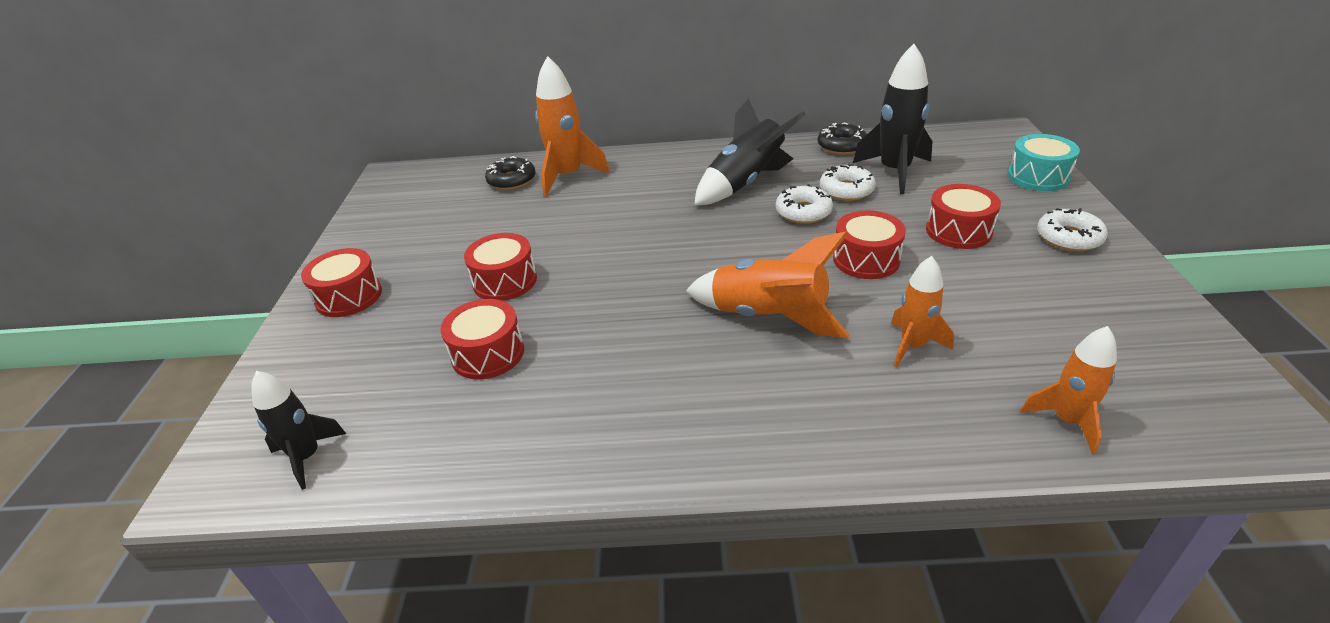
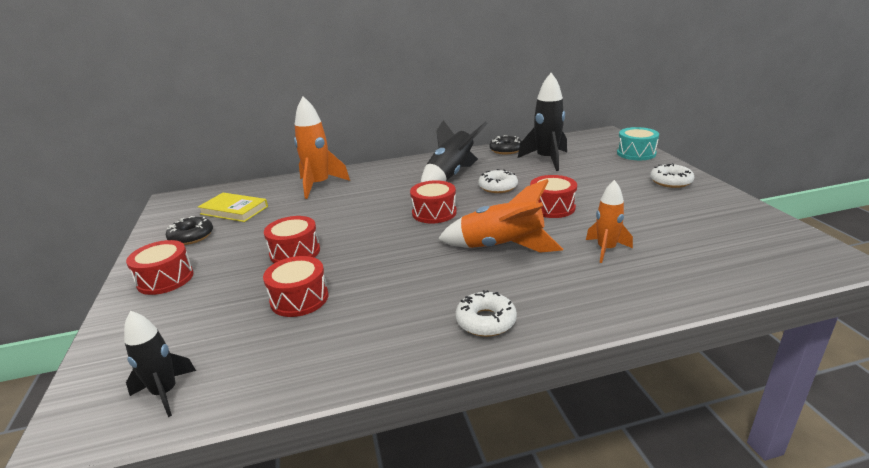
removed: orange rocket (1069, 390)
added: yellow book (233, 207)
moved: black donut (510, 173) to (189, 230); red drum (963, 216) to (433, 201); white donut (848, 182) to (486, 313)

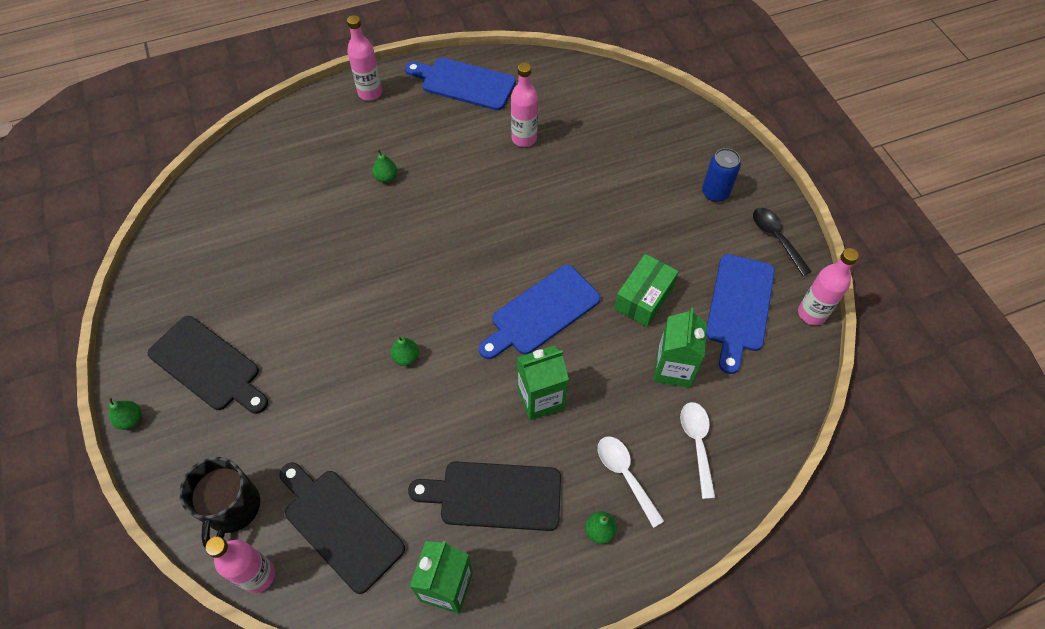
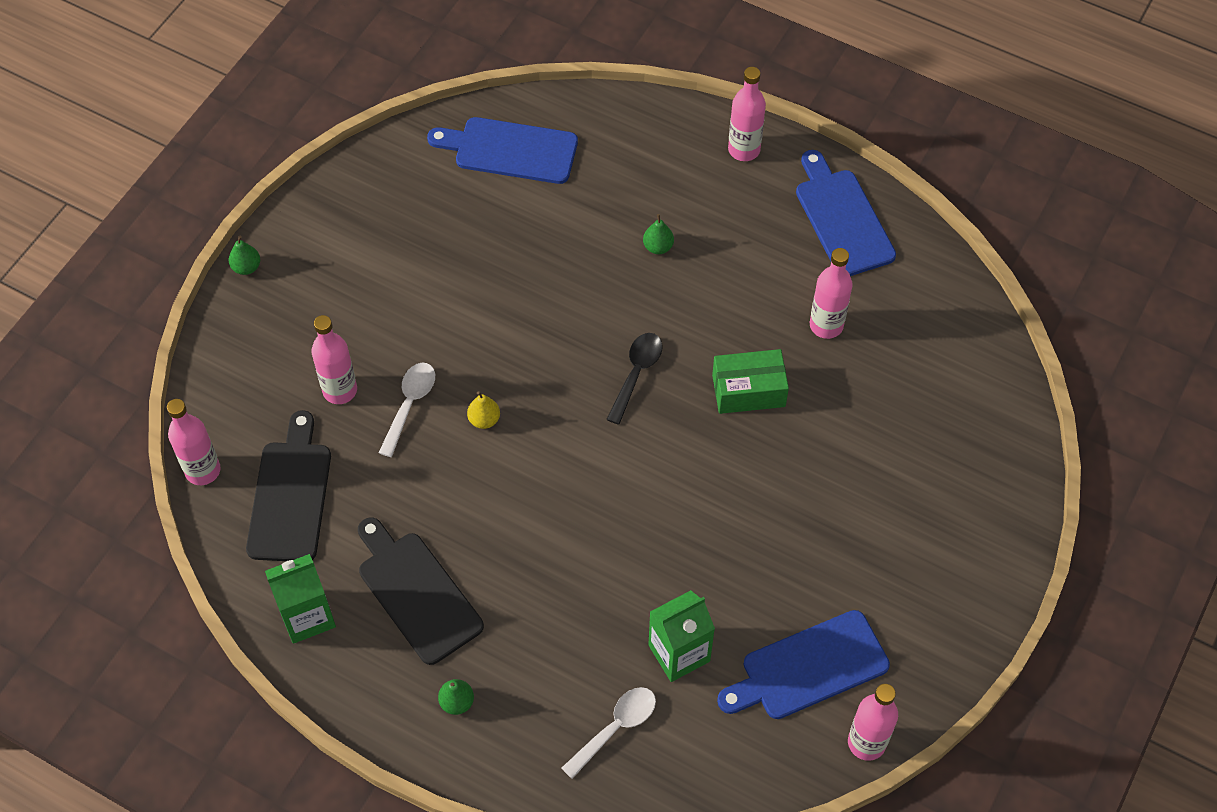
removed: black cutting board (208, 365); black mug (219, 503); green carton (543, 383); blue can (721, 175)
added: pink bottle (334, 359)
moved: white spoon (631, 482) to (407, 410); blue cutting board (539, 312) to (502, 150); black spoon (782, 242) to (634, 379); green box (646, 290) to (750, 381)
recoloured: green pear (405, 351) to yellow pear (483, 410)

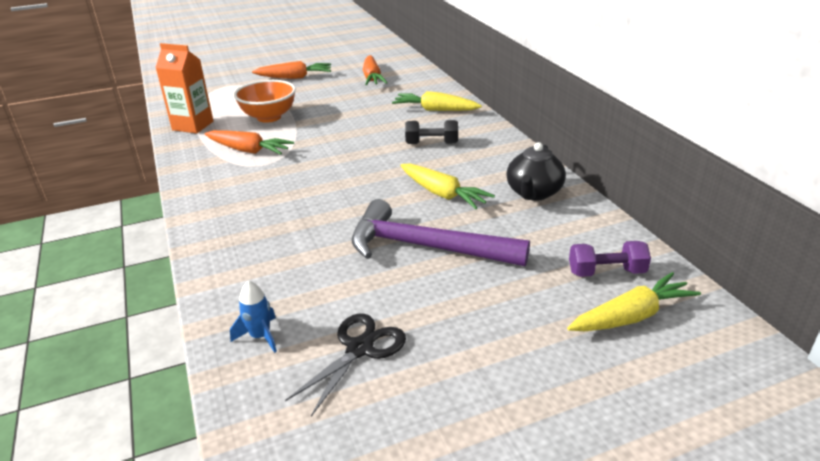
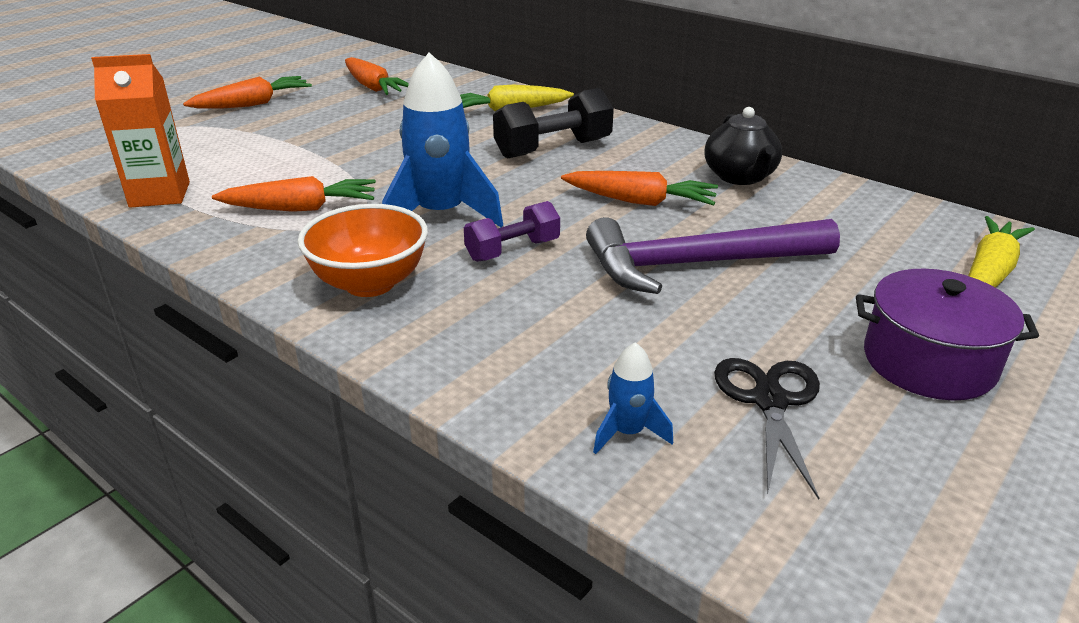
added: blue rocket (442, 139); purple pot (947, 334)
moved: orange bowl (265, 101) to (363, 250); purple dumbbell (610, 259) to (512, 231)
recoloured: yellow carrot (447, 186) to orange carrot (639, 188)
resized: black dumbbell (431, 132) = (553, 123) x1.54

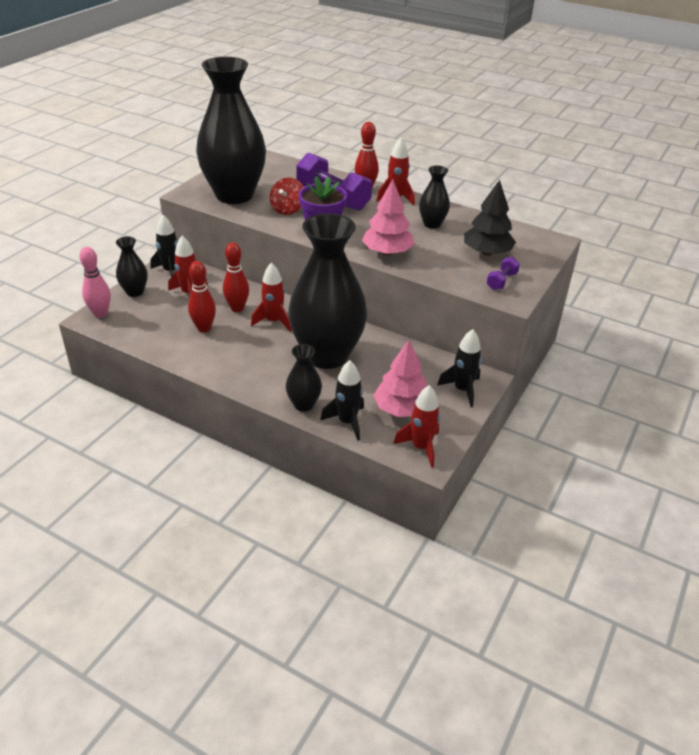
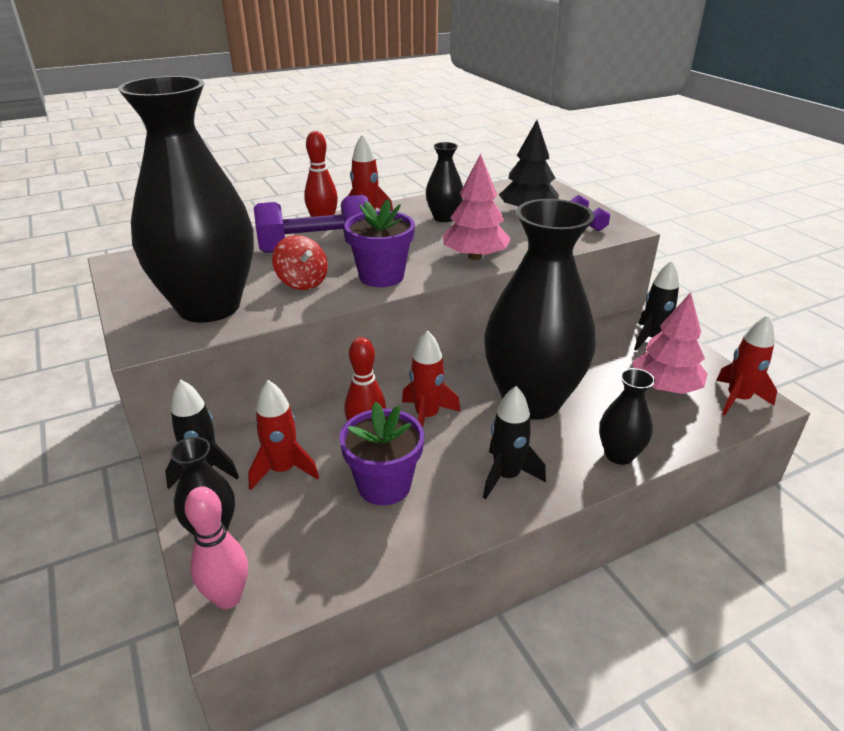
moved: black rocket (342, 400) to (514, 442)
replaced: red bowling pin (202, 296) to purple flower pot (381, 453)

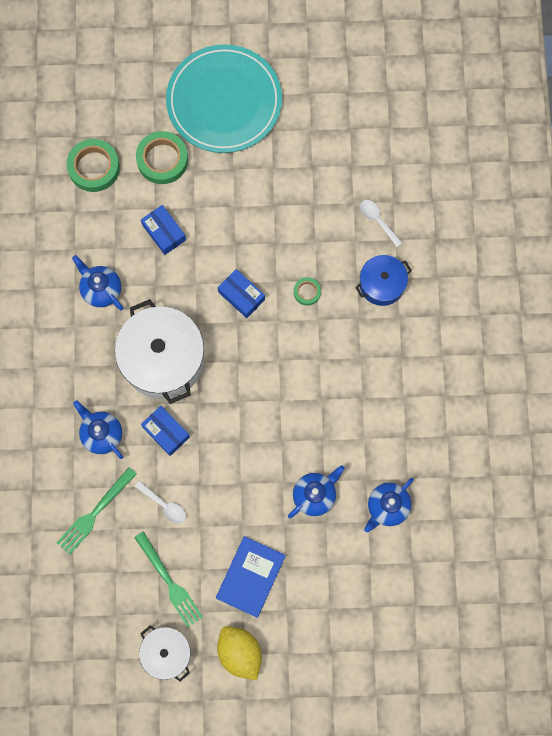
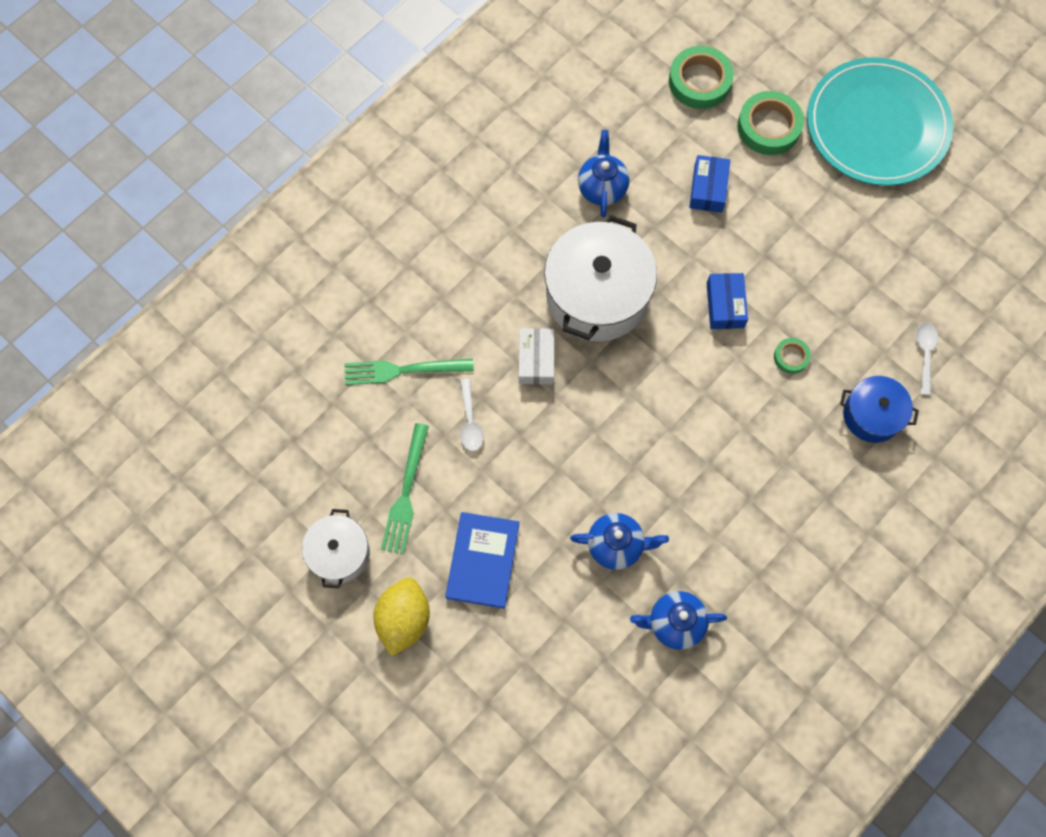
removed: blue teapot (98, 429)
recoloured: blue box (165, 431) to white box (536, 356)
turned: blue book (251, 577) = (482, 560) 60 degrees counterclockwise

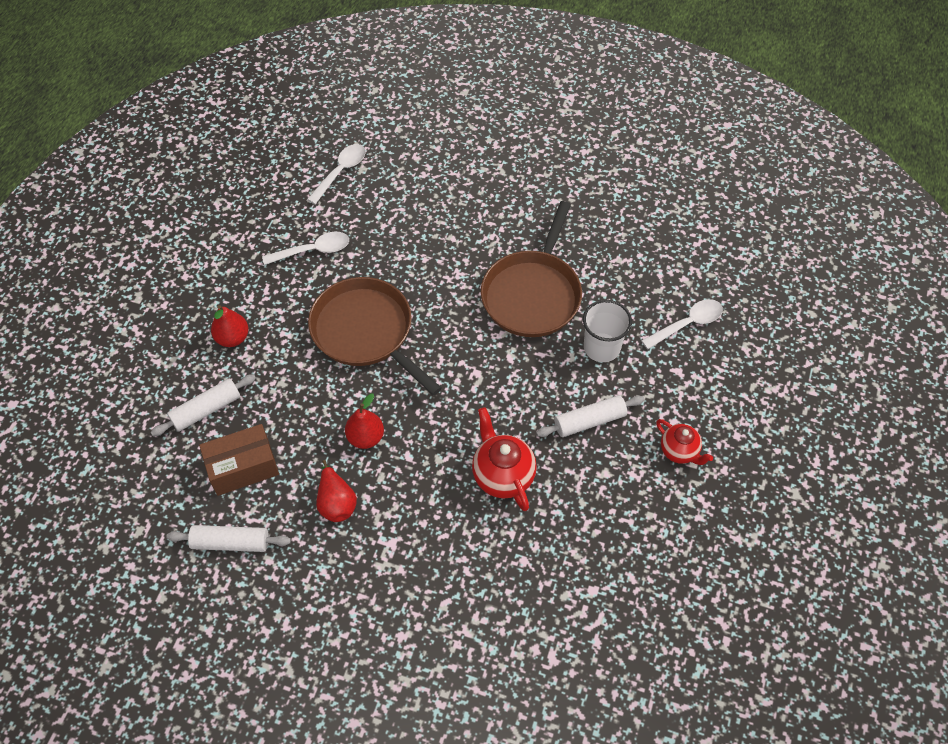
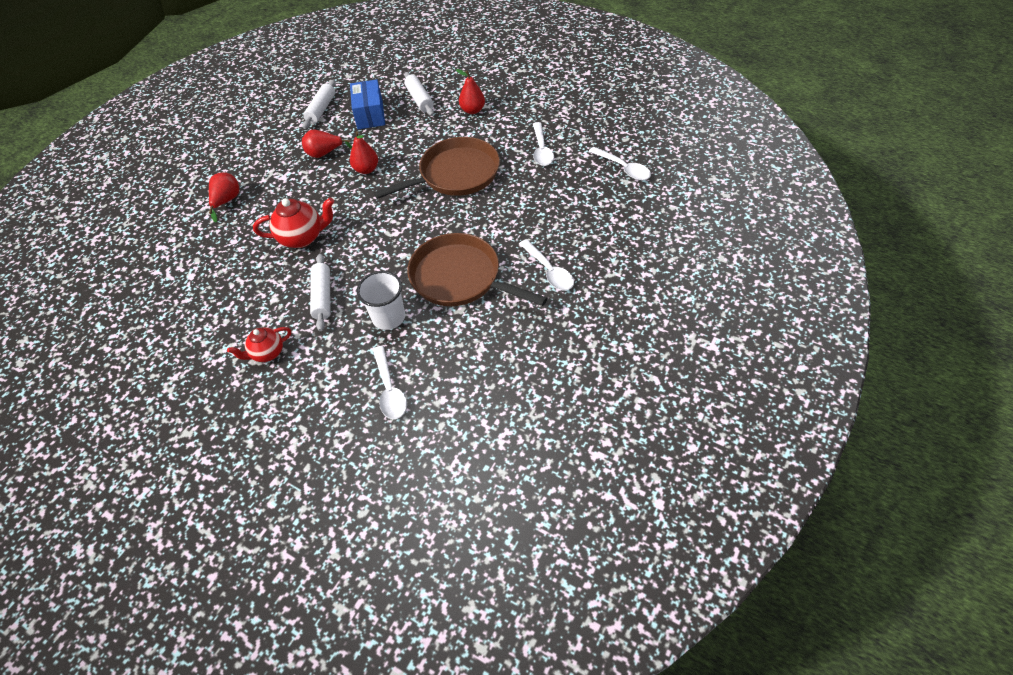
added: red pear (224, 197); white spoon (546, 264)
recoloured: brown box (239, 460) to blue box (367, 104)

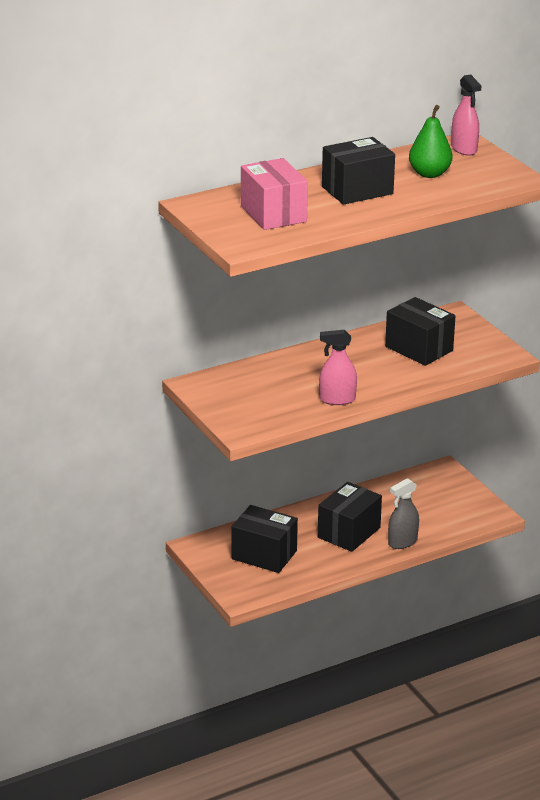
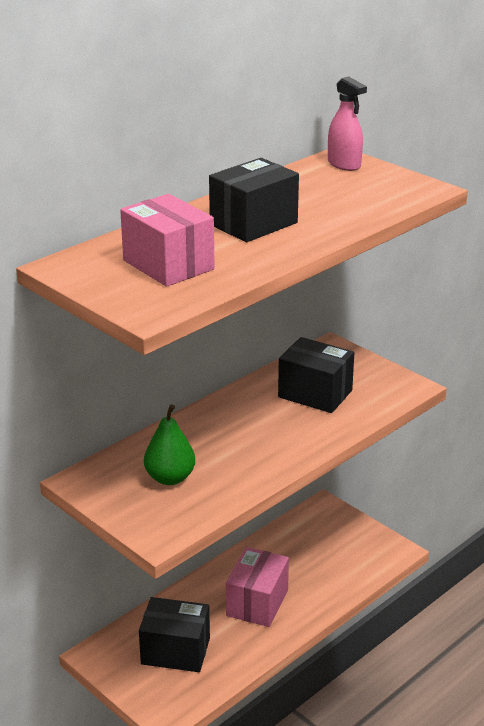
removed: pink spray bottle (338, 367); grey spray bottle (403, 513)
moved: green pear (430, 141) to (169, 444)
recoloured: black box (350, 517) to pink box (257, 587)

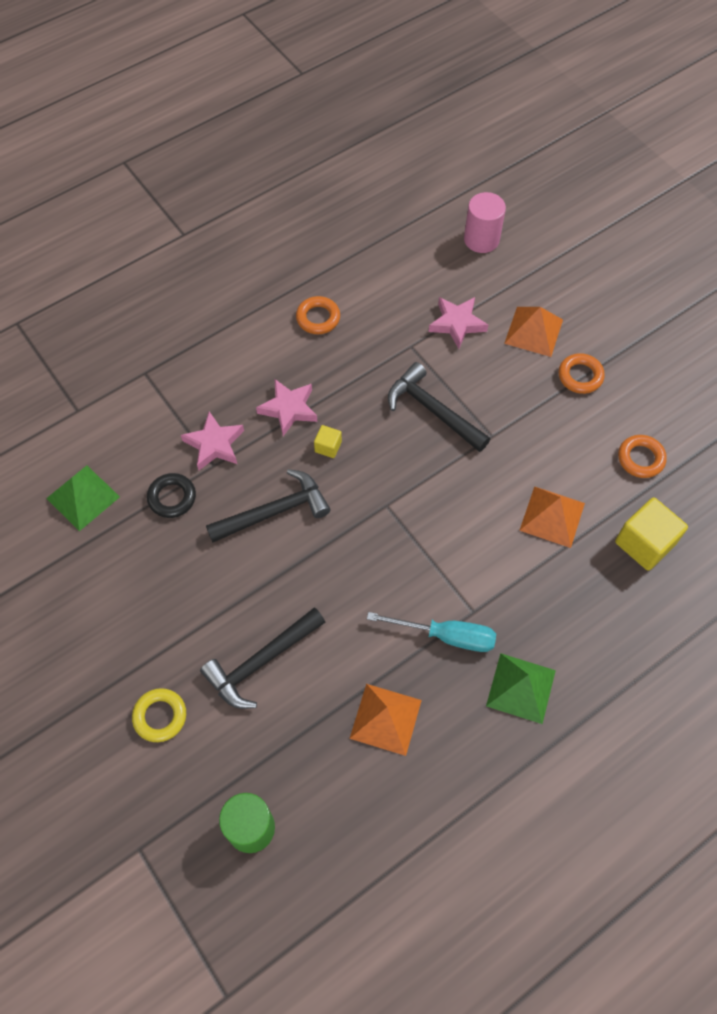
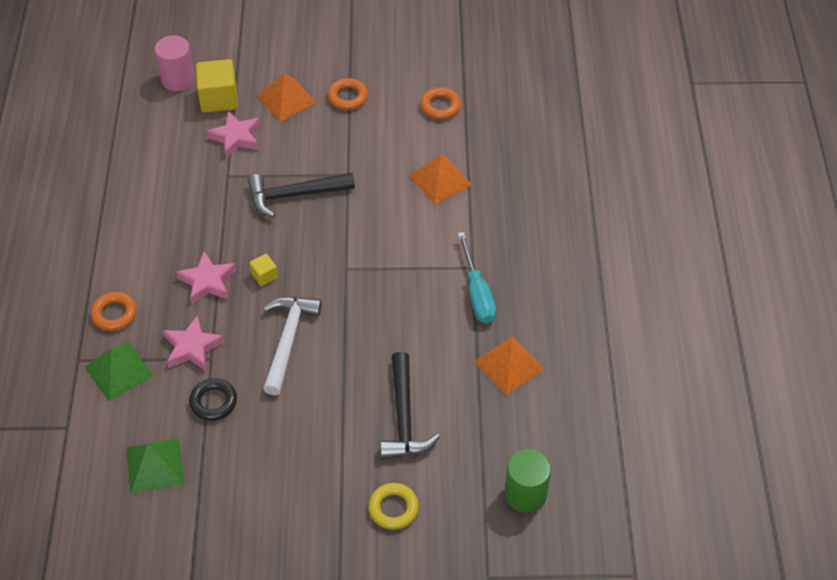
moved: green pyramid (521, 688) to (119, 371); orange ring (318, 315) to (114, 311); yellow cube (651, 534) to (217, 85)
recoloured: black hammer (268, 505) to white hammer (292, 346)
turned: turquoise screwdriver (431, 632) = (477, 277) 120 degrees clockwise

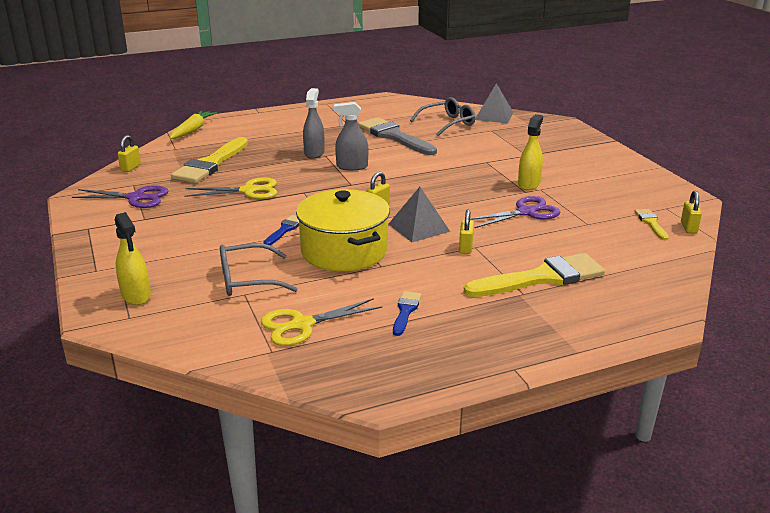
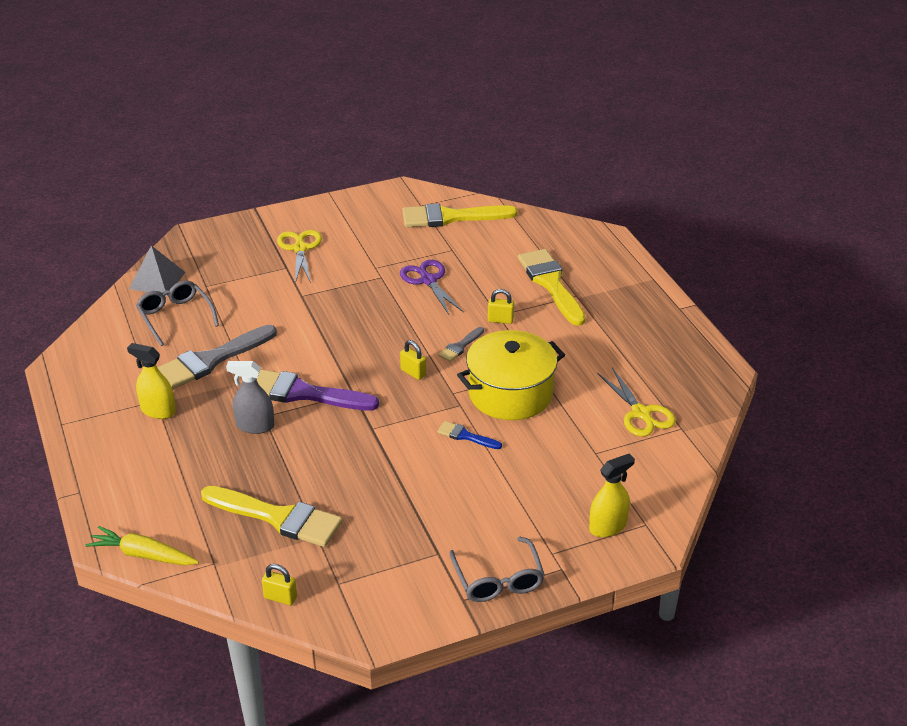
removed: purple scissors (120, 196); blue brush (407, 313); yellow padlock (691, 212)
moved: yellow spray bottle (530, 152) to (151, 381); yellow scissors (230, 188) to (299, 256); grey glasses (259, 269) to (497, 569)
replaced: grey spray bottle (351, 136) to purple brush (318, 389); grey pyramid (419, 214) to grey brush (461, 344)
resized: yellow brush (651, 224) = (460, 215) x2.10

